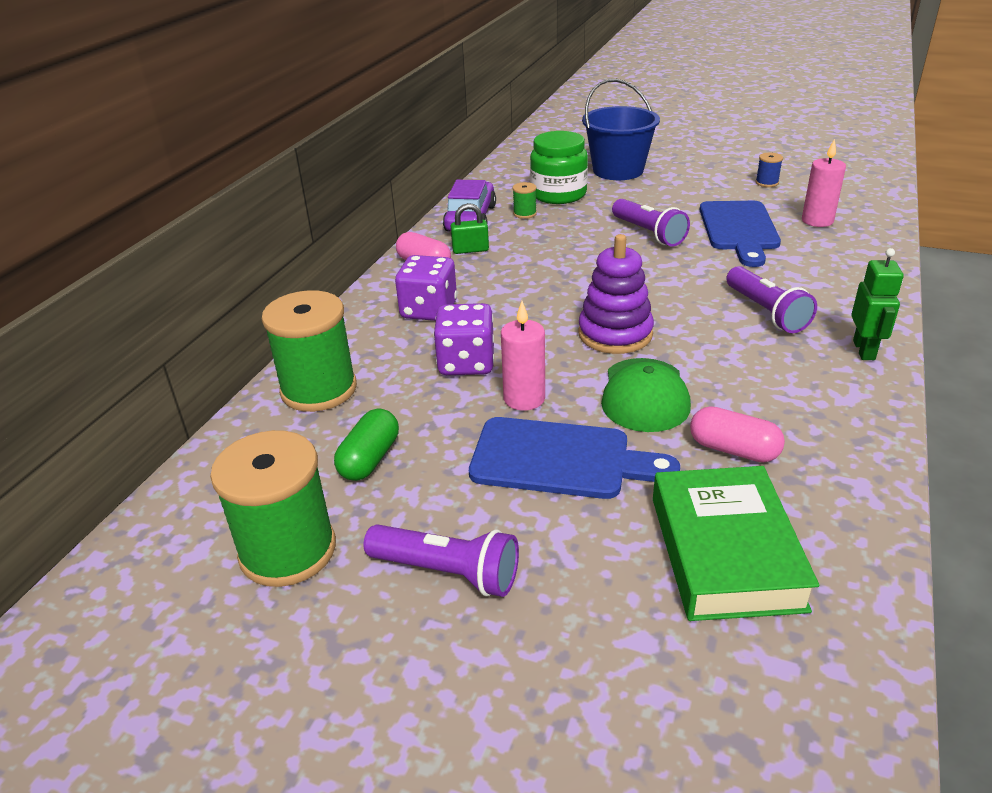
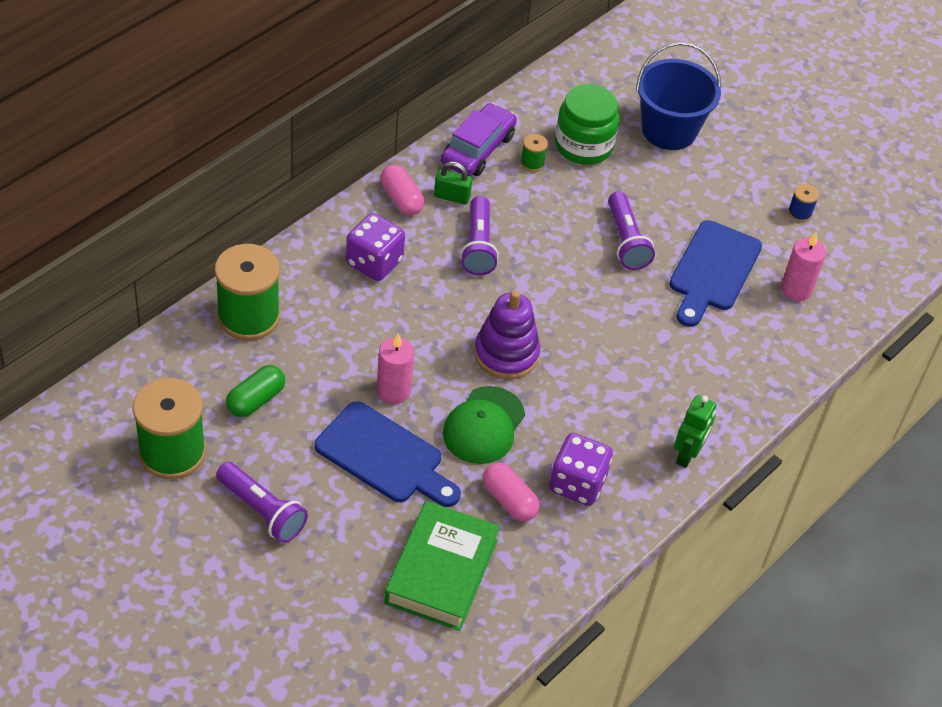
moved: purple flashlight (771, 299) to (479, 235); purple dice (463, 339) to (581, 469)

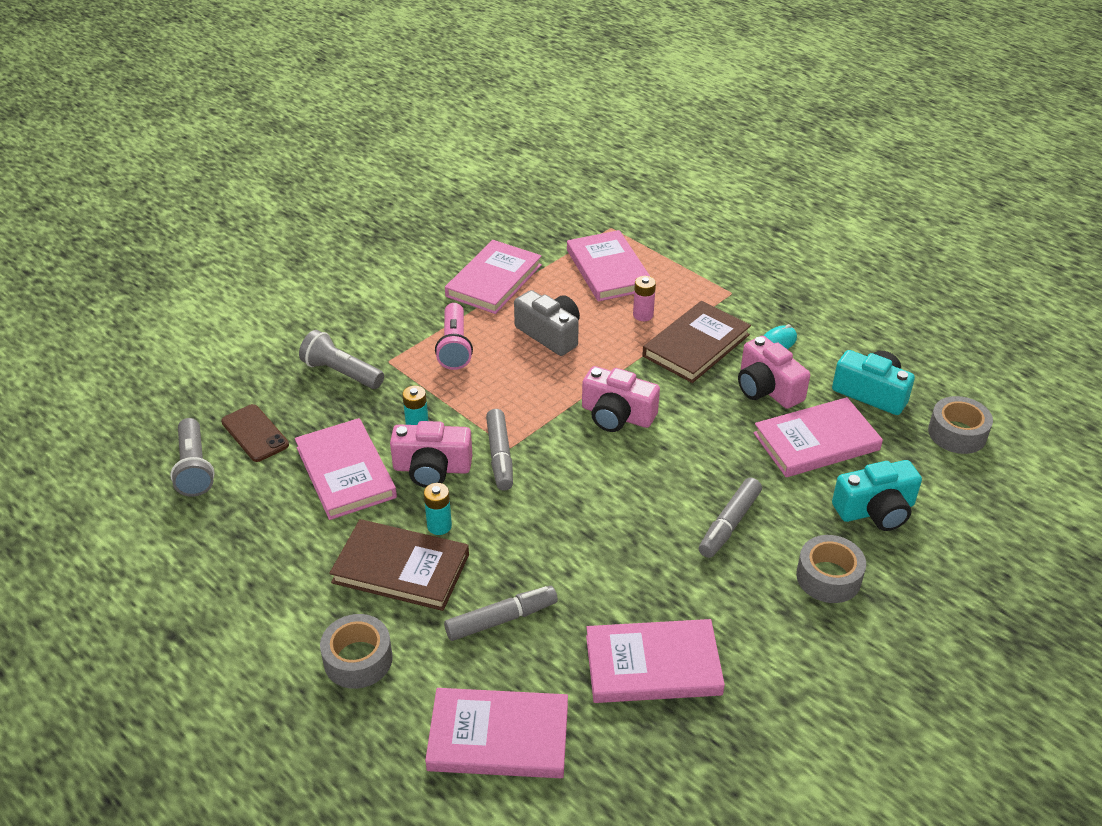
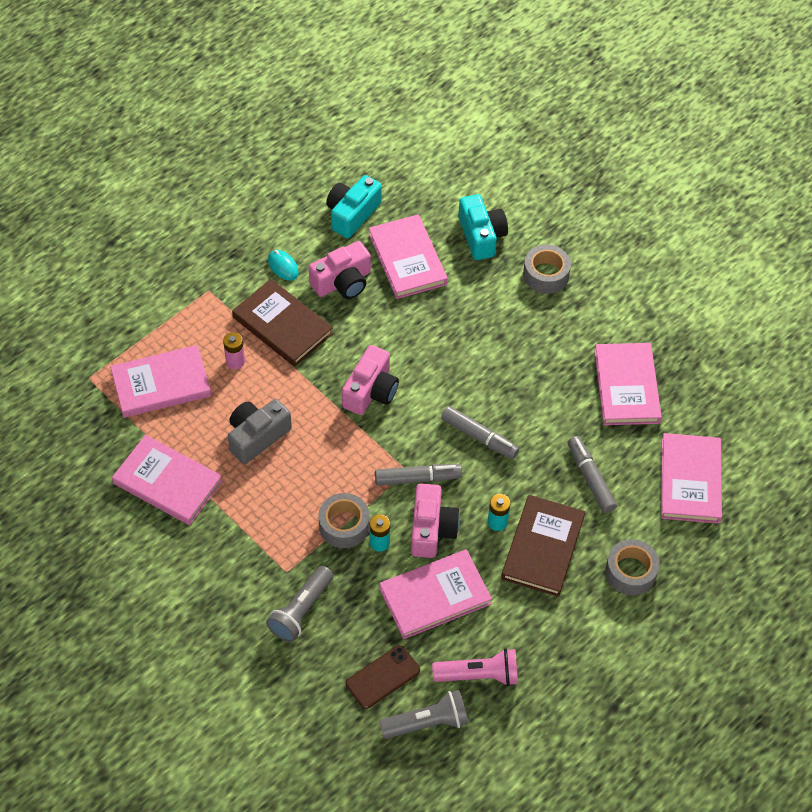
moved: grey tape (960, 425) to (344, 520); pink flashlight (454, 336) to (475, 667); grey marker (730, 518) to (480, 432)

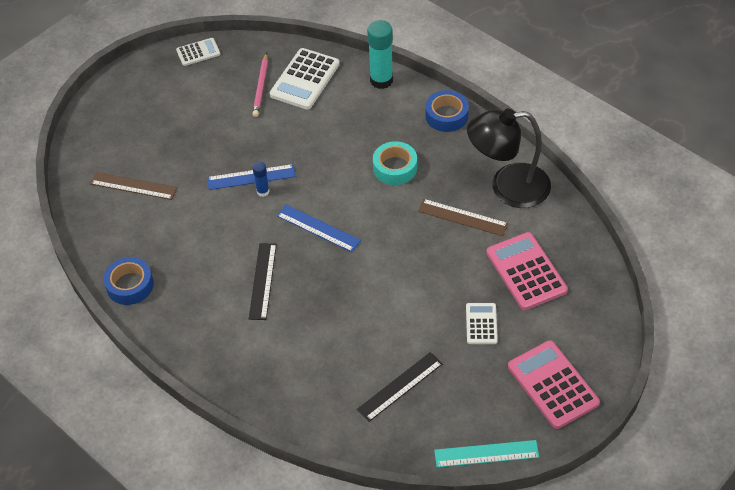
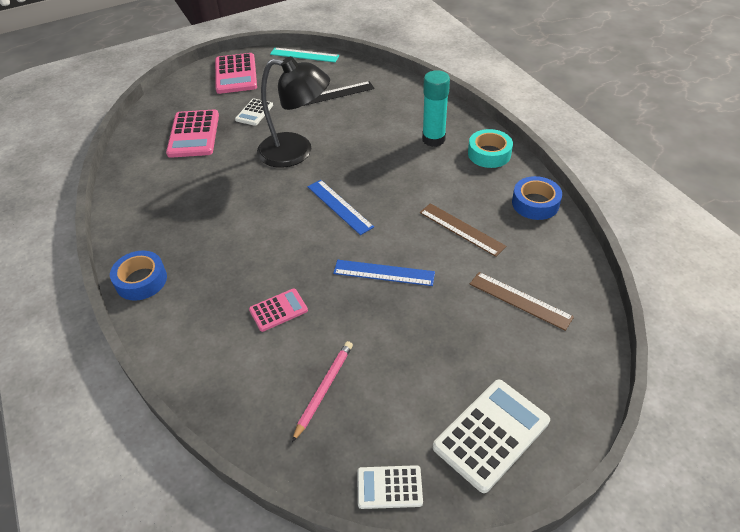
removed: black ruler (263, 281); blue glue stick (261, 179)
added: pink calculator (278, 310)
moved: black lamp (509, 158) to (293, 112); brown ruler (463, 217) to (463, 230); turquoise glue stick (380, 54) to (436, 108); white calculator (305, 78) to (491, 436); turquoise tape (395, 163) to (490, 148)

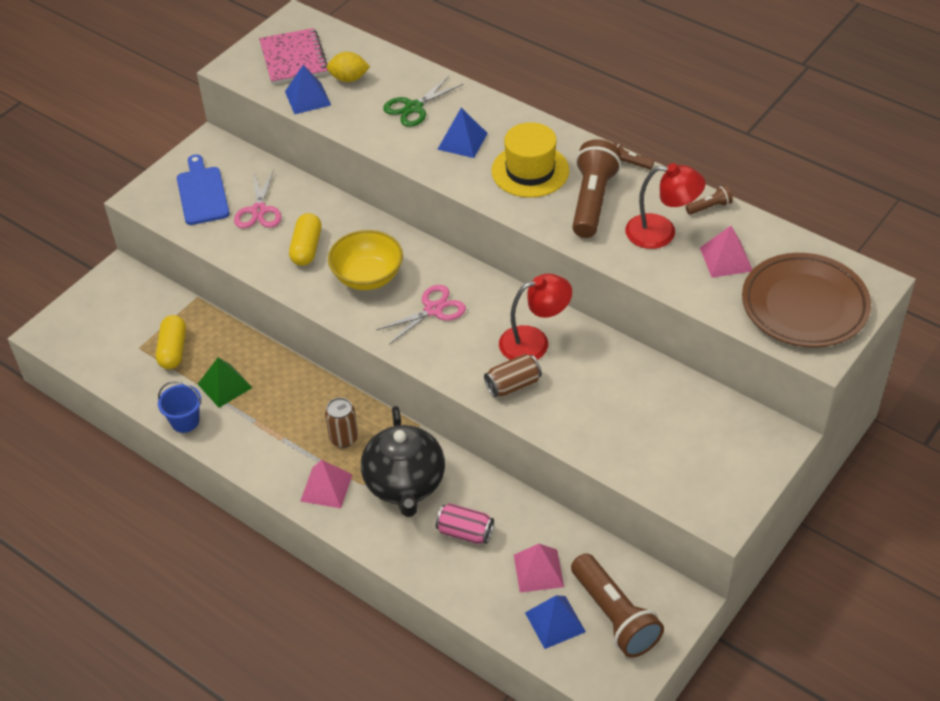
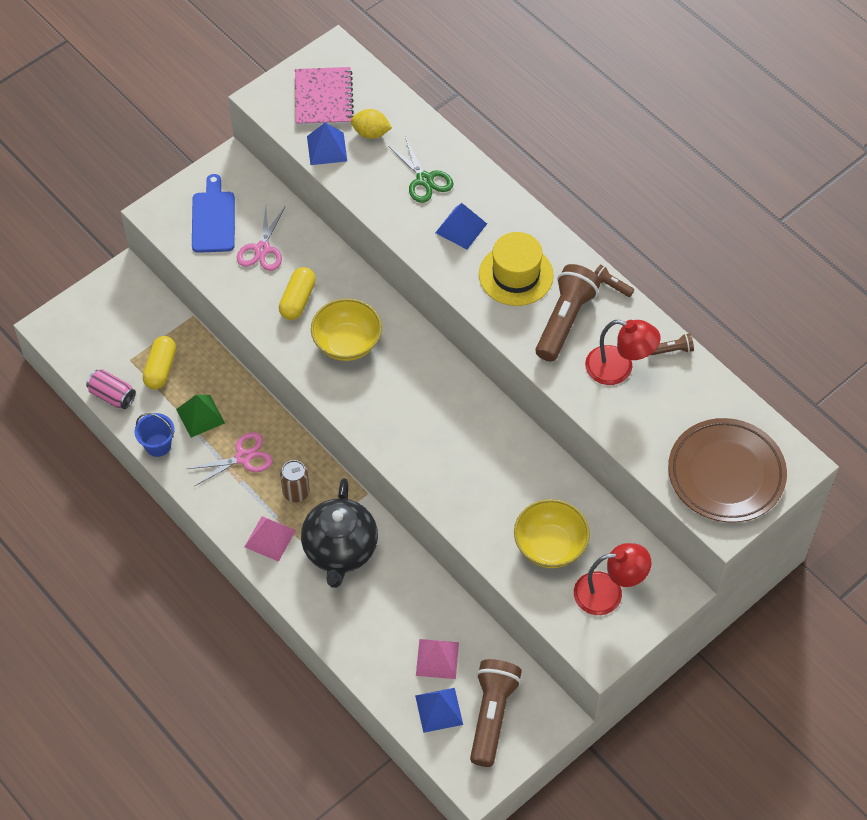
removed: brown can (513, 375); pink pyramid (726, 252)
added: yellow bowl (552, 533)
moved: pink can (465, 523) to (111, 389); pink scissors (421, 315) to (230, 459); red lamp (535, 317) to (612, 579)
turned: green scissors (423, 101) = (420, 170) 90 degrees counterclockwise; brown flashlight (617, 605) = (496, 713) 150 degrees counterclockwise

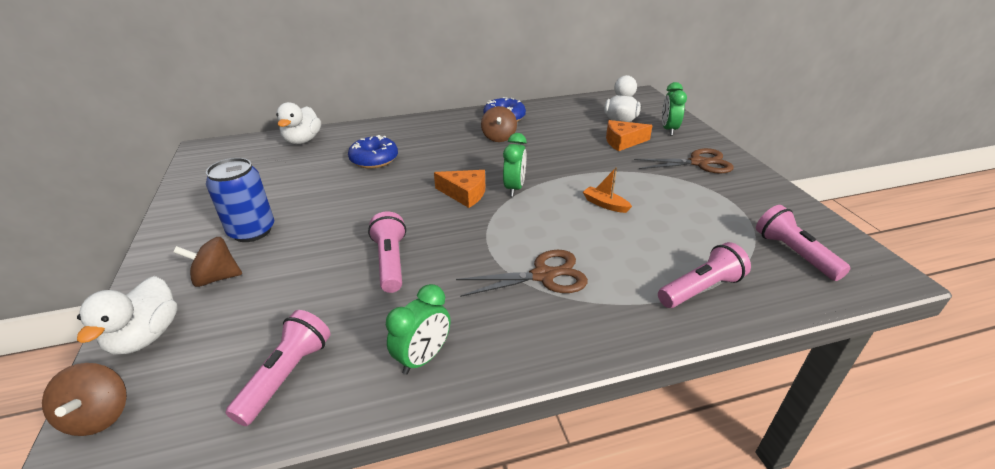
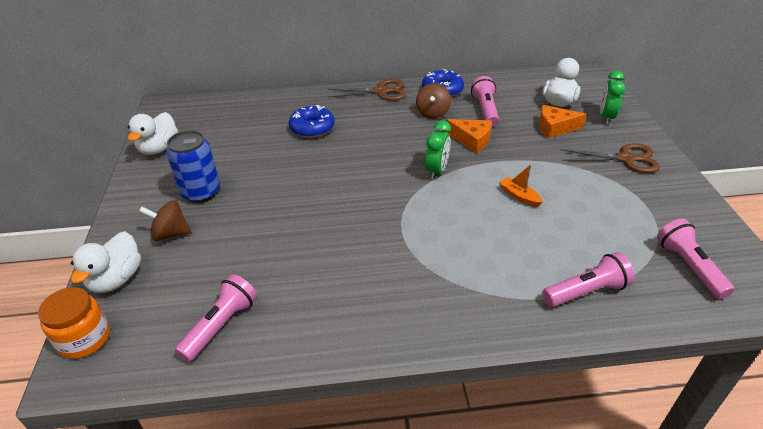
removed: green clock (418, 329)
moved: white duck (298, 123) to (152, 133); brown scissors (522, 273) to (366, 90); orange cheese (459, 189) to (469, 136); pink flashlight (387, 252) to (485, 101)
replaced: brown spinning top (84, 399) to orange jar (74, 323)

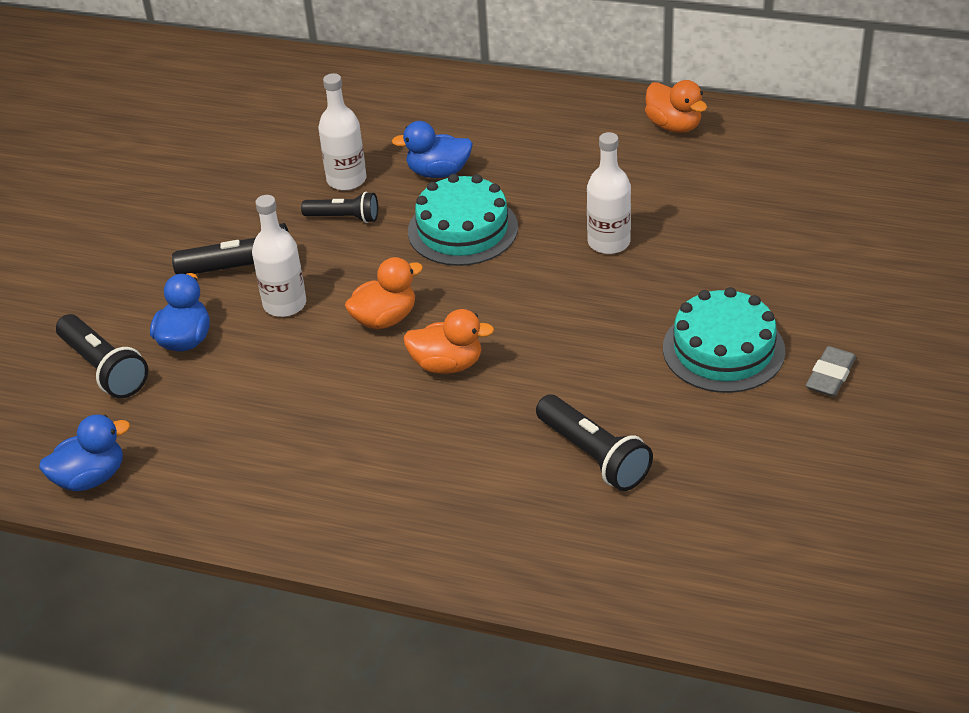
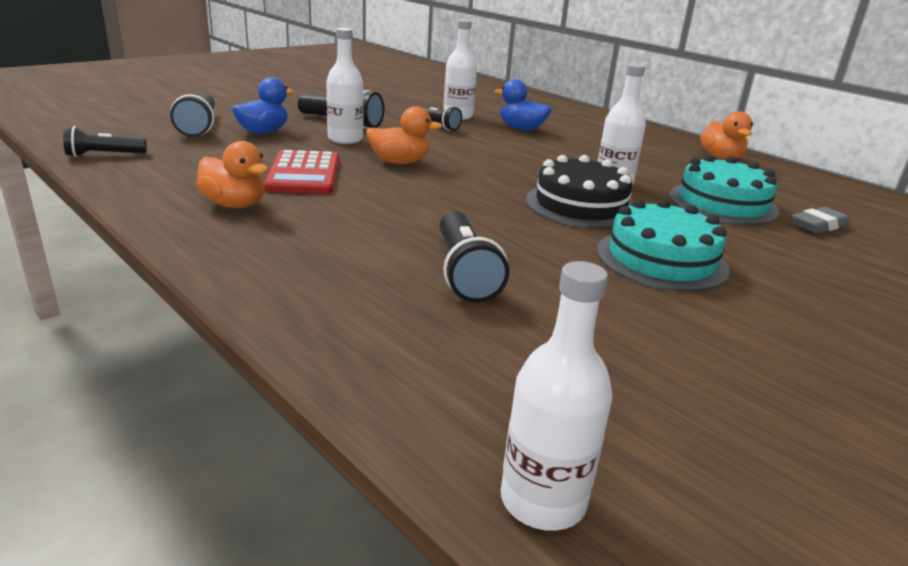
added: red calculator (301, 172); white bottle (556, 396); black cake (579, 192)
moved: orange duck (448, 341) to (232, 174); turquoise cake (463, 220) to (724, 190); grey eraser (831, 371) to (820, 220)
replaced: blue duck (84, 453) to black flashlight (105, 141)

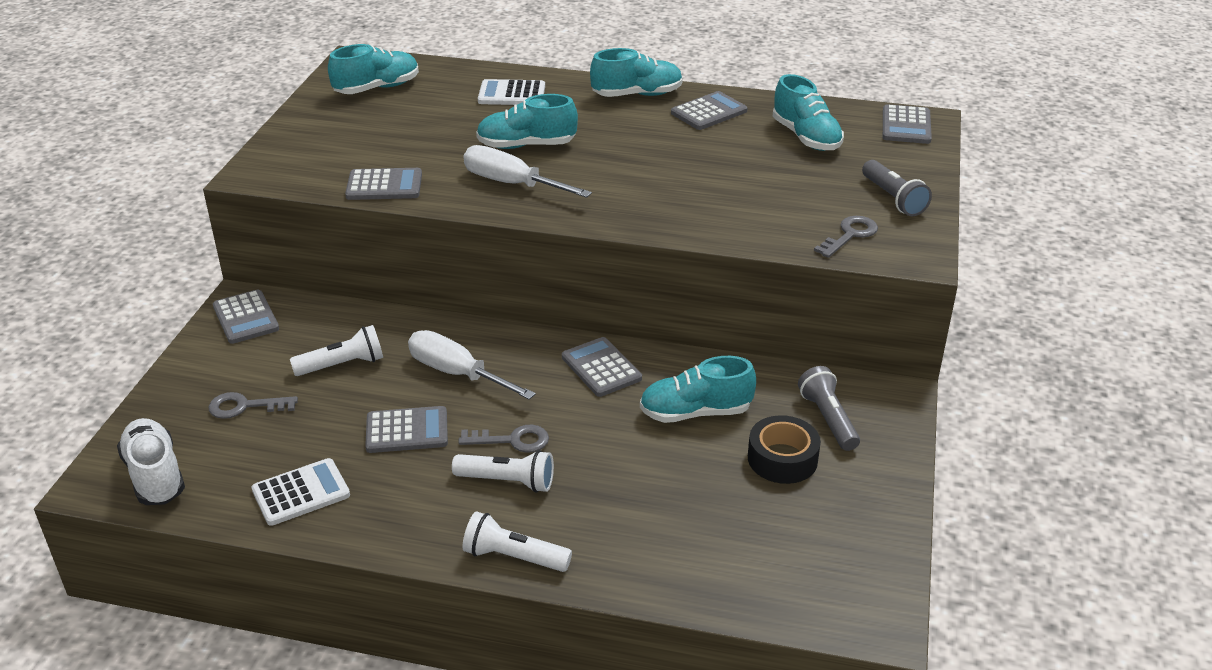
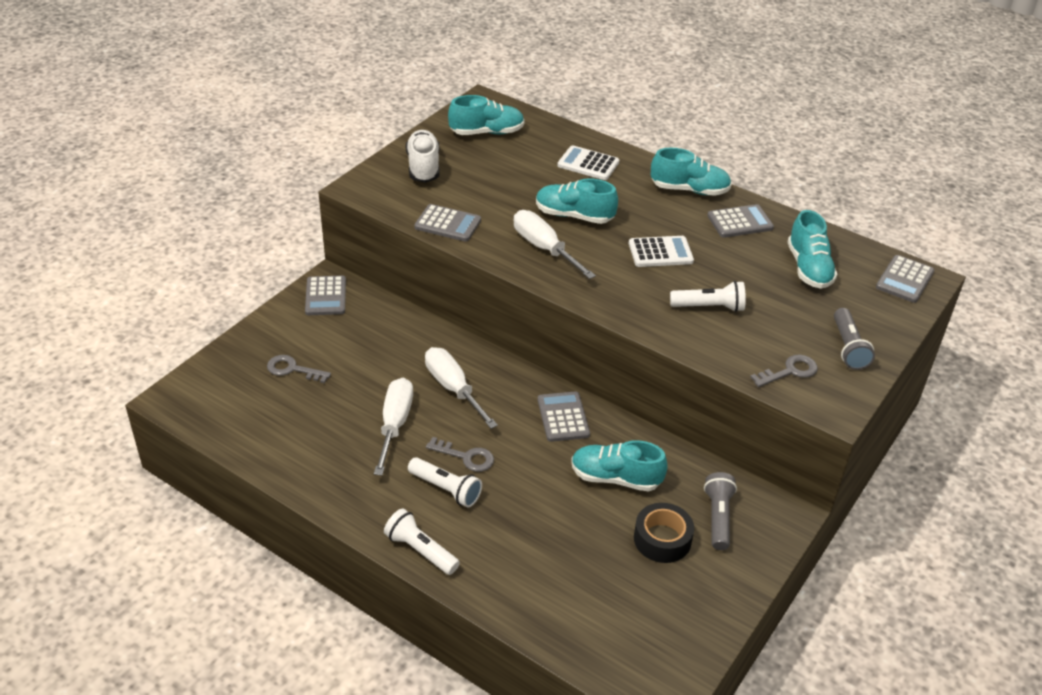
moved: white shoe (151, 461) to (423, 156); white calculator (301, 492) to (661, 251); white flashlight (336, 350) to (708, 296)
replaced: grey calculator (406, 429) to white screwdriver (393, 426)

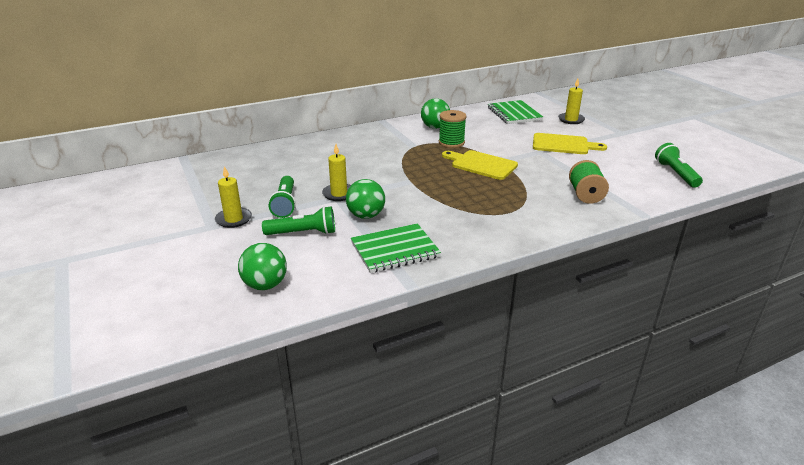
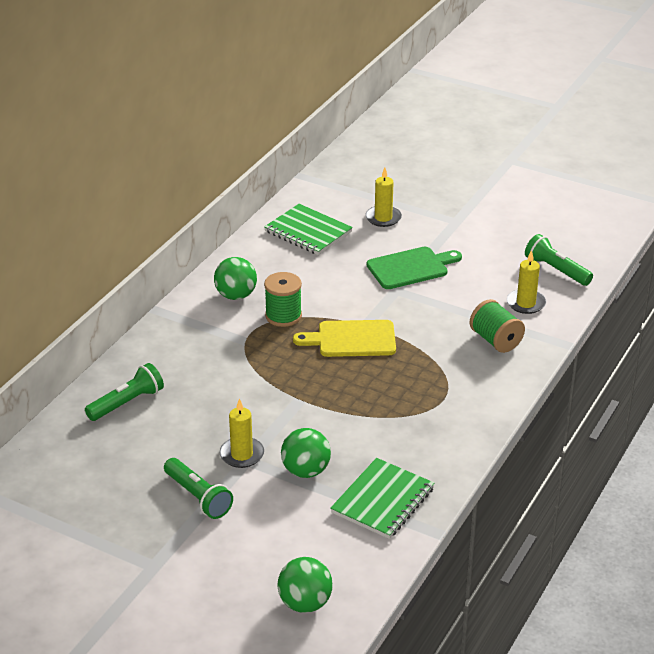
moved: green flashlight (298, 220) to (124, 392); yellow candle (233, 197) to (526, 282)
recoloured: yellow cutting board (570, 143) to green cutting board (414, 268)

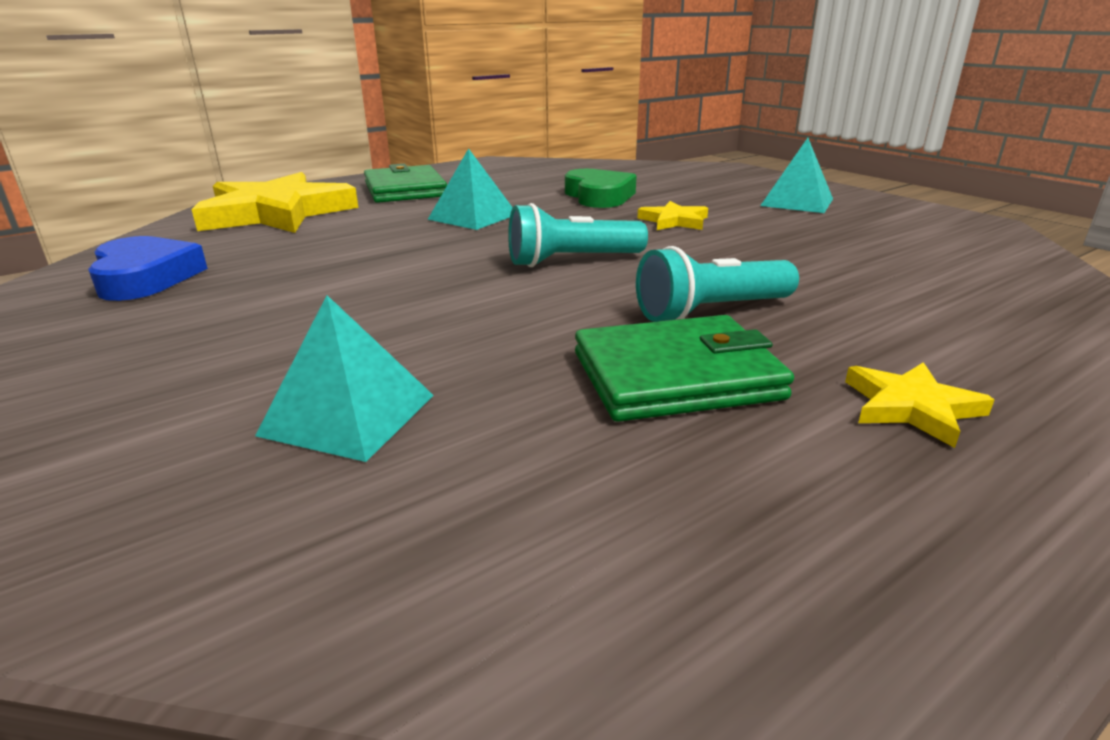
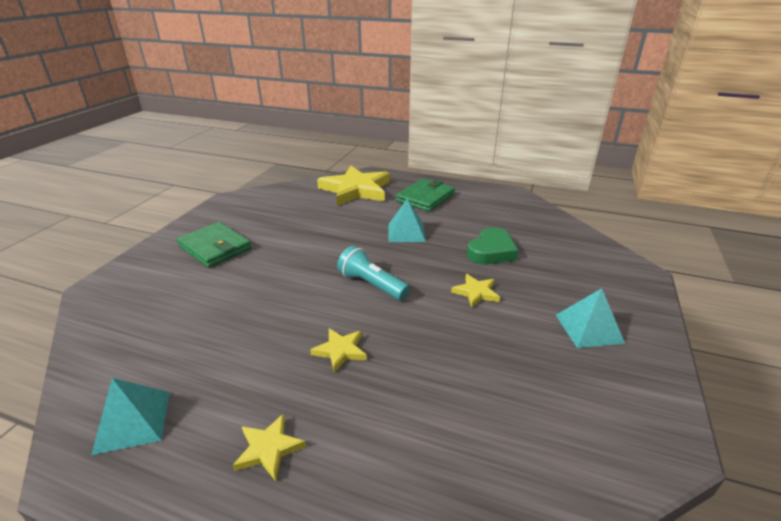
removed: blue heart (148, 268)
moved: turquoise pyramid (344, 378) to (130, 416); green wallet (684, 368) to (214, 245)
replaced: turquoise flashlight (717, 284) to yellow star (338, 350)

